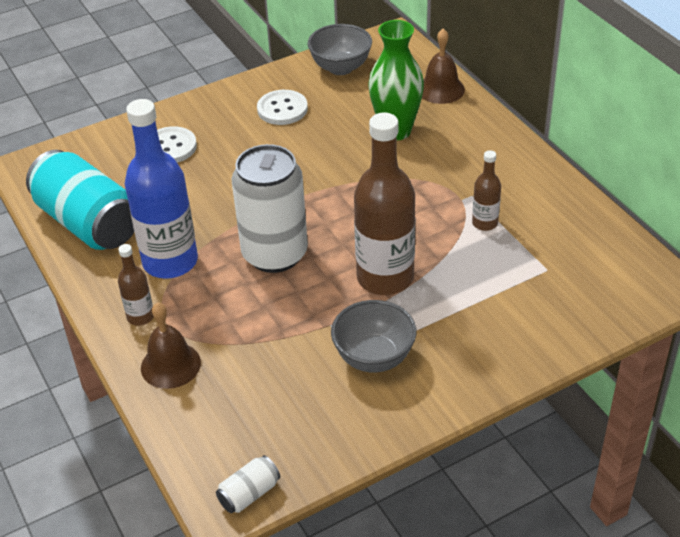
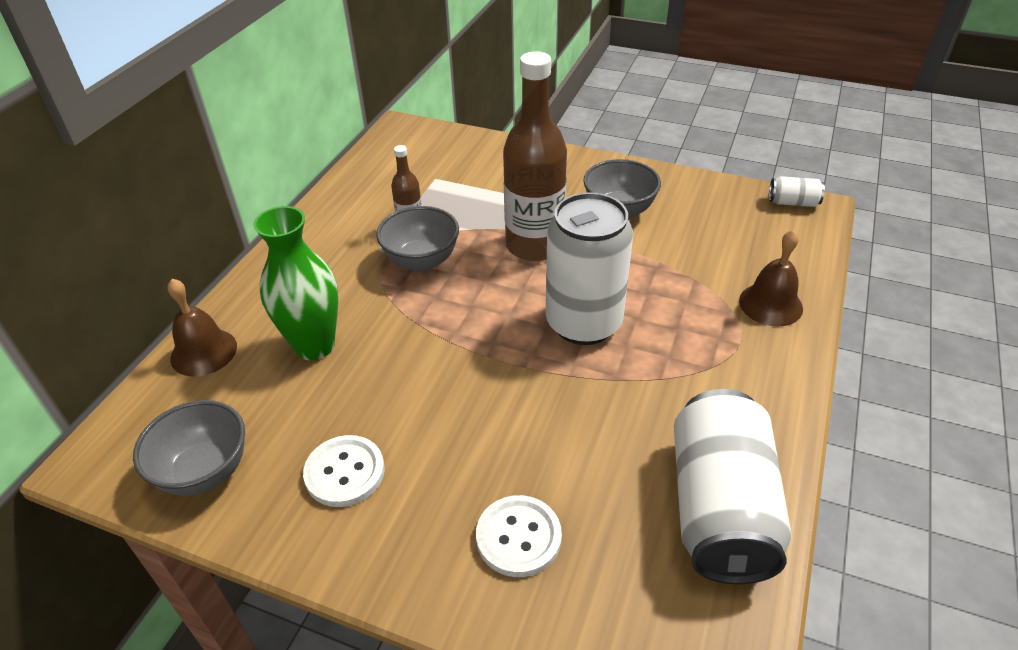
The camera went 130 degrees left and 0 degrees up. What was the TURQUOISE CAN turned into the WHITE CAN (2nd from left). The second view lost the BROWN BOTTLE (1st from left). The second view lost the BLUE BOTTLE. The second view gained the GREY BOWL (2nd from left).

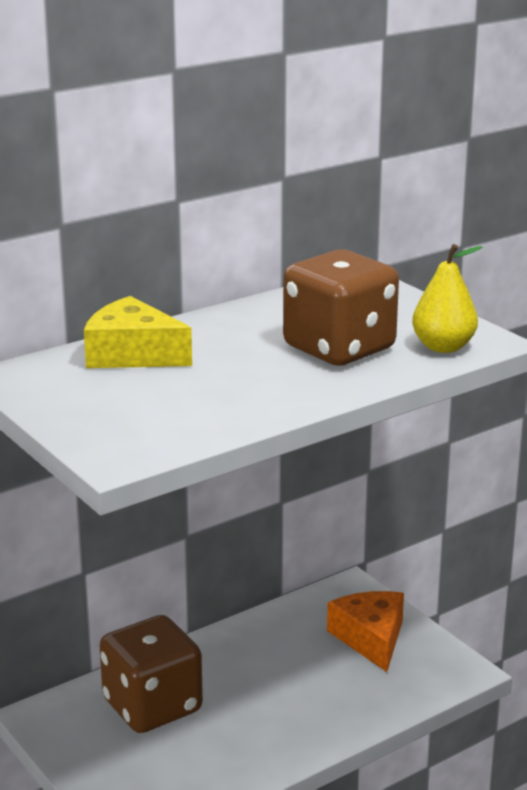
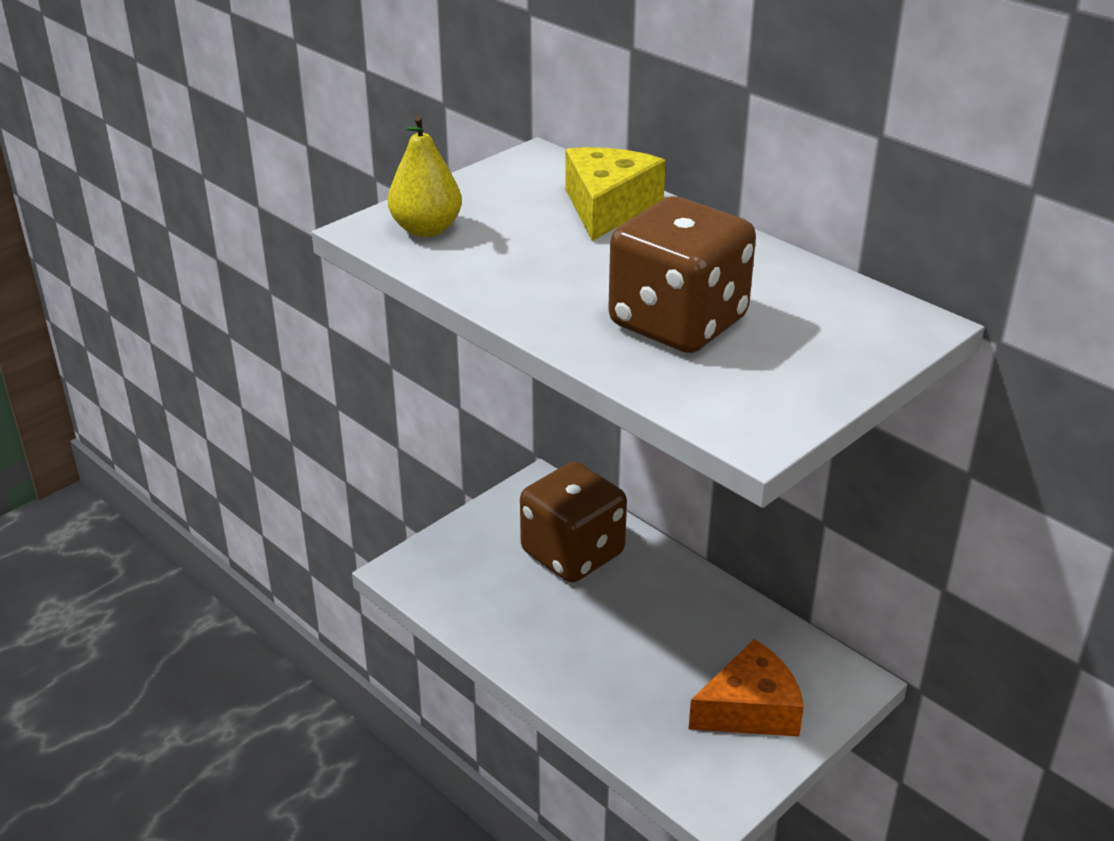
The camera went 80 degrees right and 10 degrees up. The YELLOW PEAR ended up elsewhere.

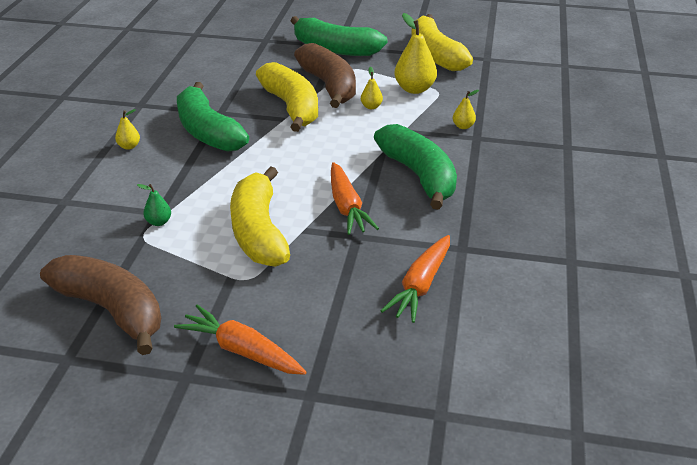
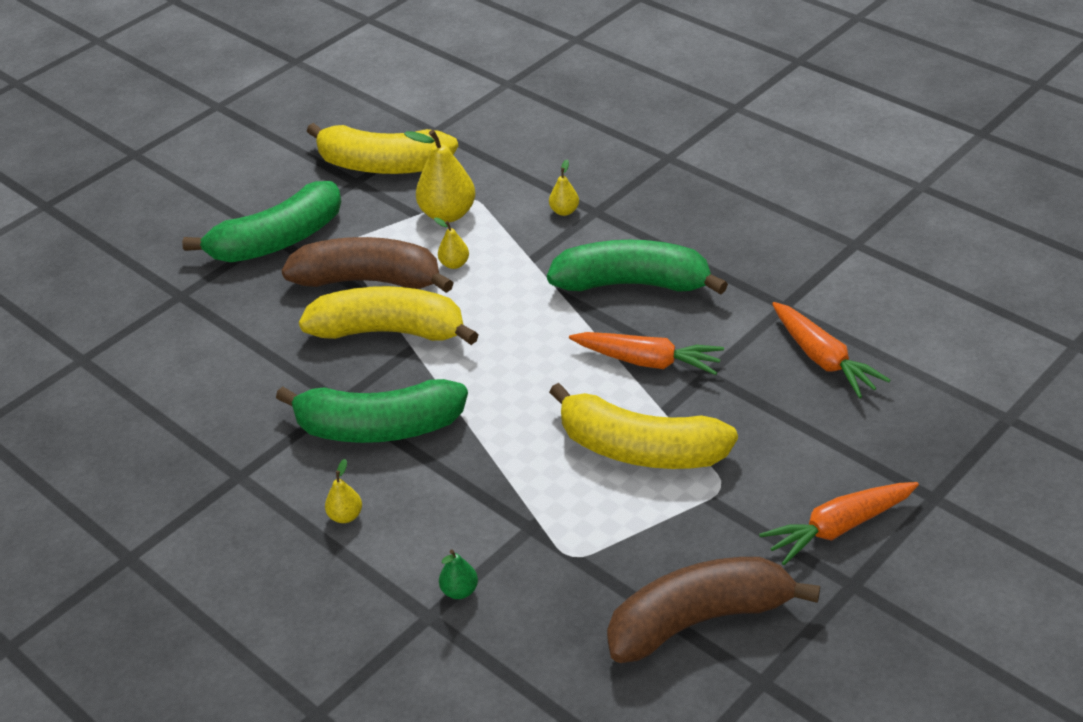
The camera went 55 degrees left and 5 degrees up. The GREEN PEAR ended up elsewhere.

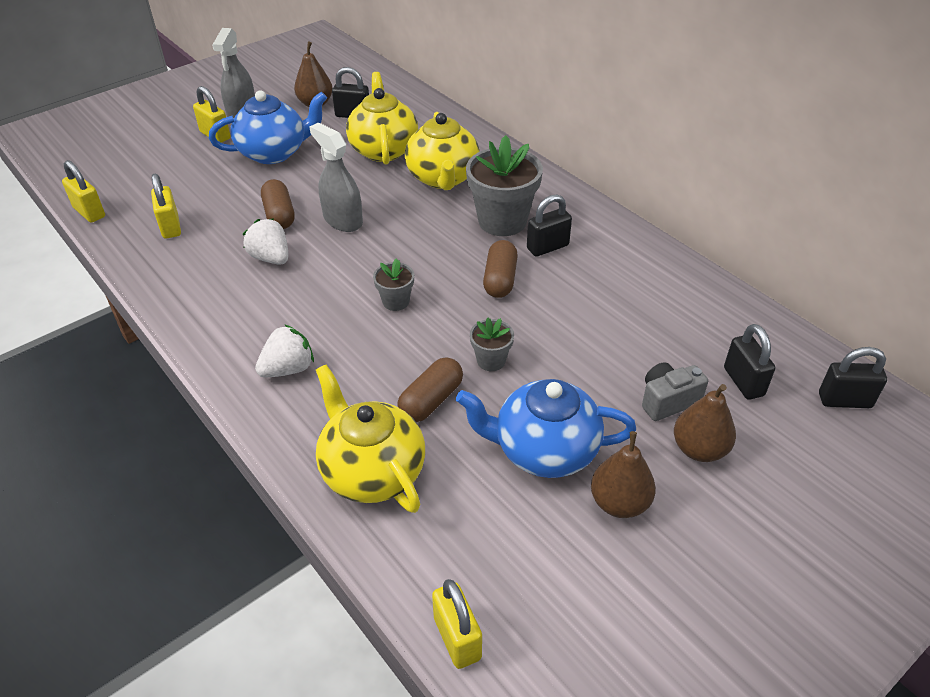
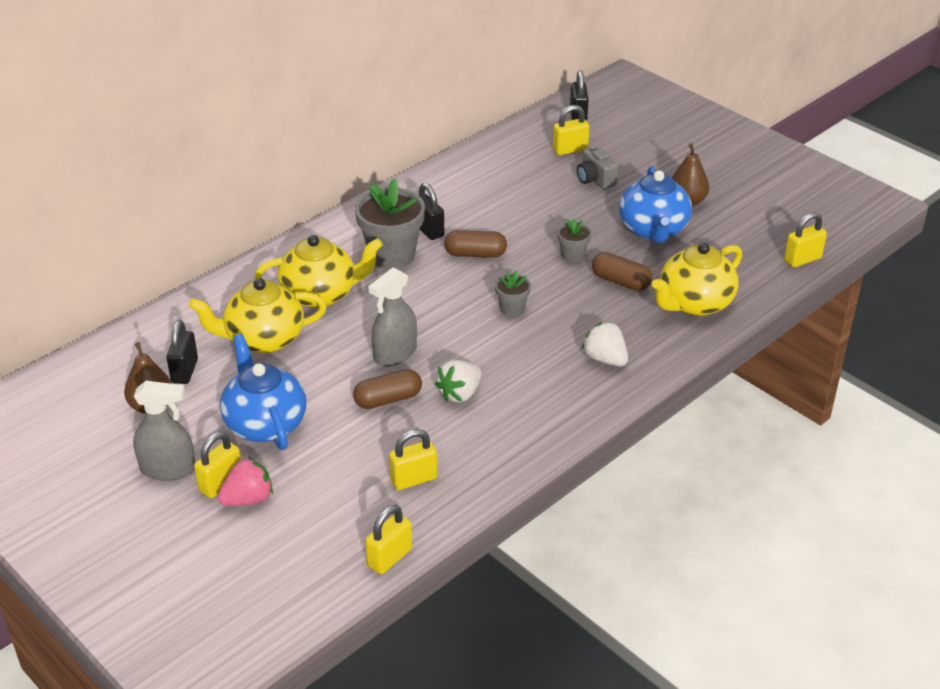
The camera went 95 degrees left and 5 degrees down. The second view lost the BROWN PEAR (3rd from left). What was the BLACK PADLOCK (3rd from left) turned into the YELLOW PADLOCK (4th from left). The second view gained the PINK STRAWBERRY.

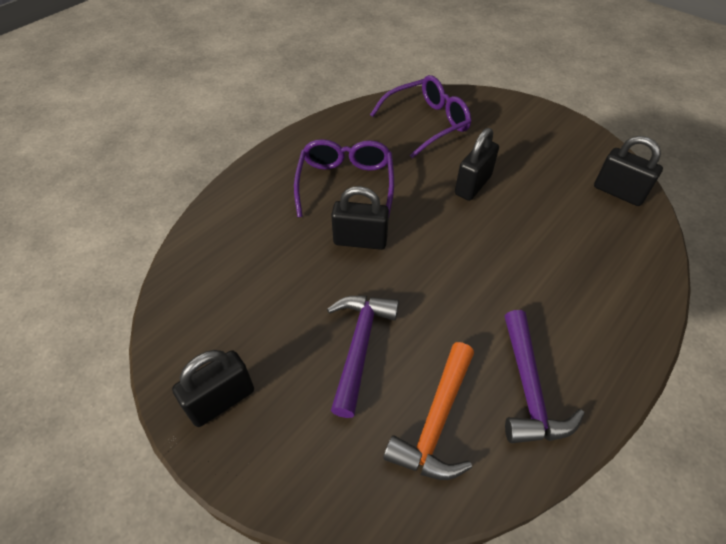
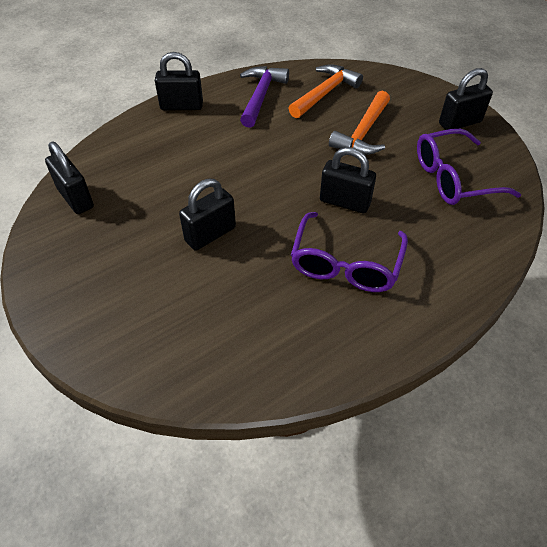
The camera went 165 degrees left and 0 degrees up. What was the PURPLE HAMMER (1st from left) turned into the ORANGE HAMMER (2nd from left). The PURPLE GLASSES (2nd from left) ended up elsewhere. The second view gained the BLACK PADLOCK (2nd from left).

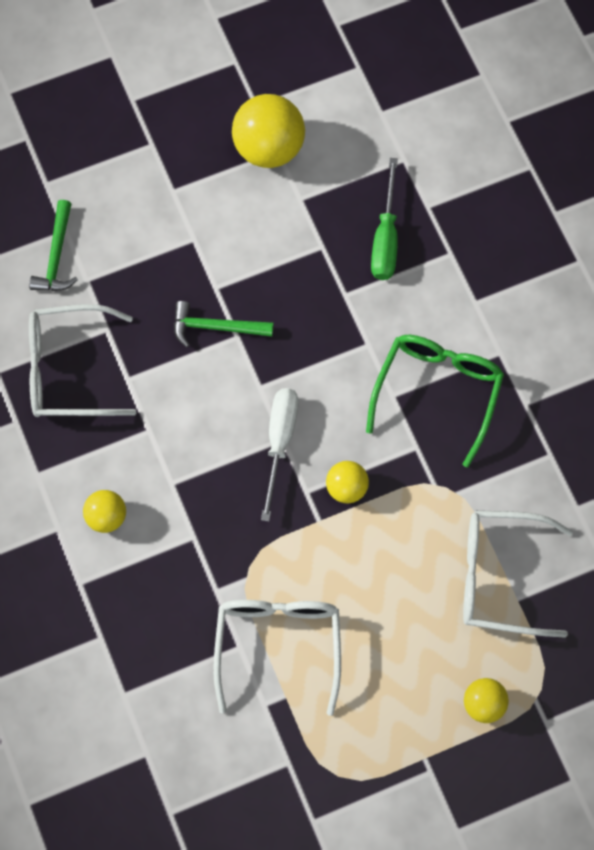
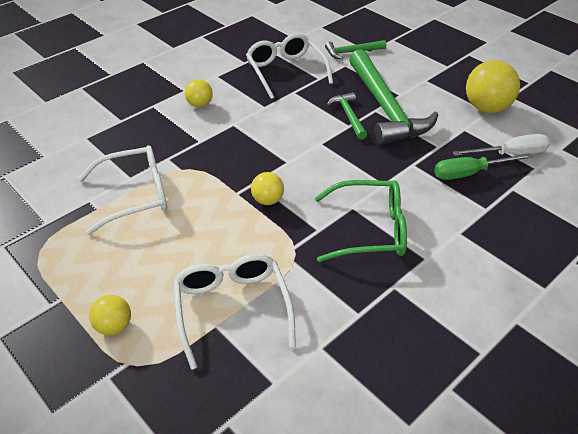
The camera went 70 degrees right and 25 degrees down. The WHITE SCREWDRIVER ended up elsewhere. The second view gained the GREEN HAMMER (3rd from left).

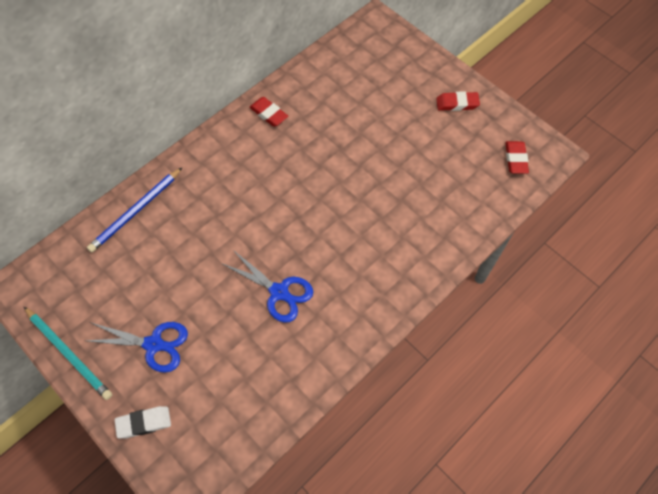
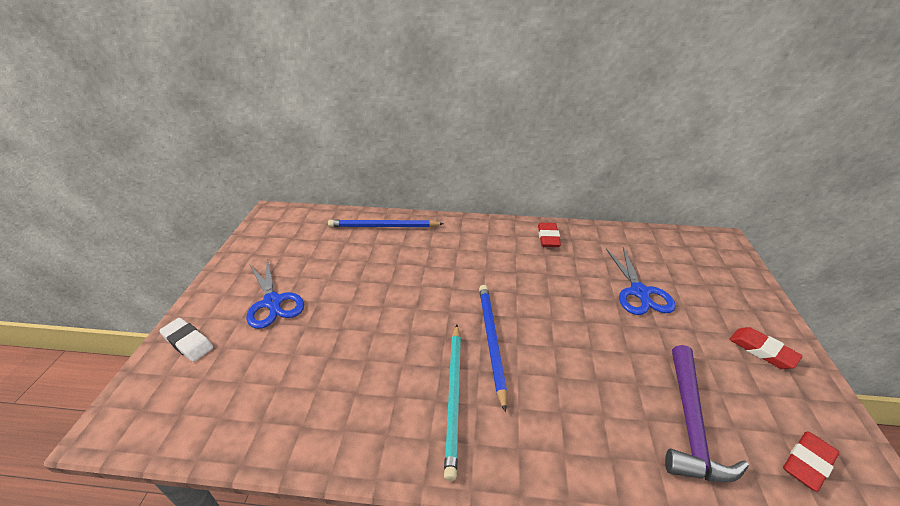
The camera went 50 degrees right and 25 degrees down. The TURQUOISE PENCIL ended up elsewhere. The BLUE SCISSORS (2nd from left) ended up elsewhere. The second view gained the BLUE PENCIL (2nd from left). The second view gained the PURPLE HAMMER.

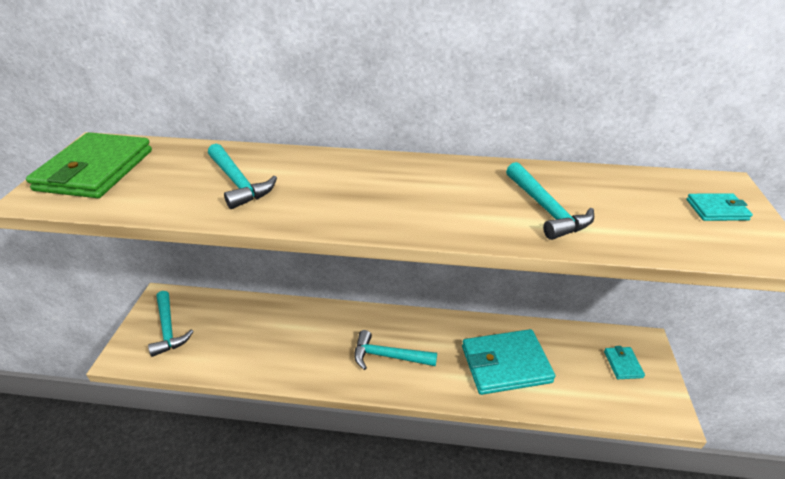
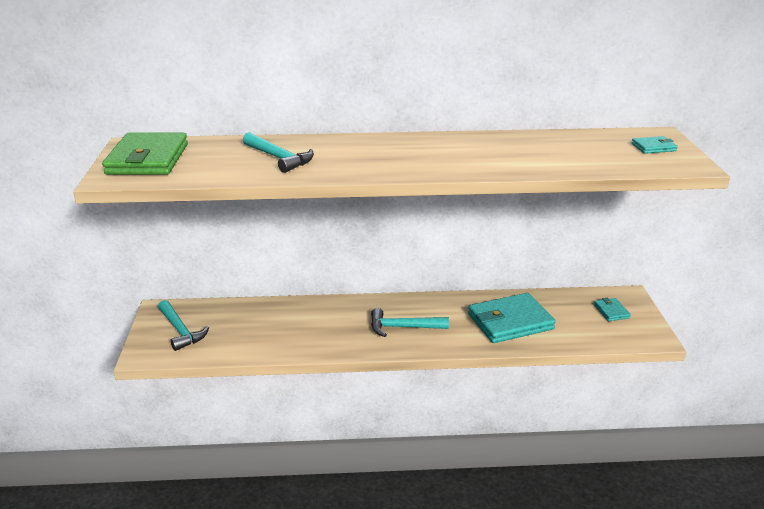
The camera went 10 degrees left and 10 degrees down. The second view lost the TURQUOISE HAMMER (4th from left).

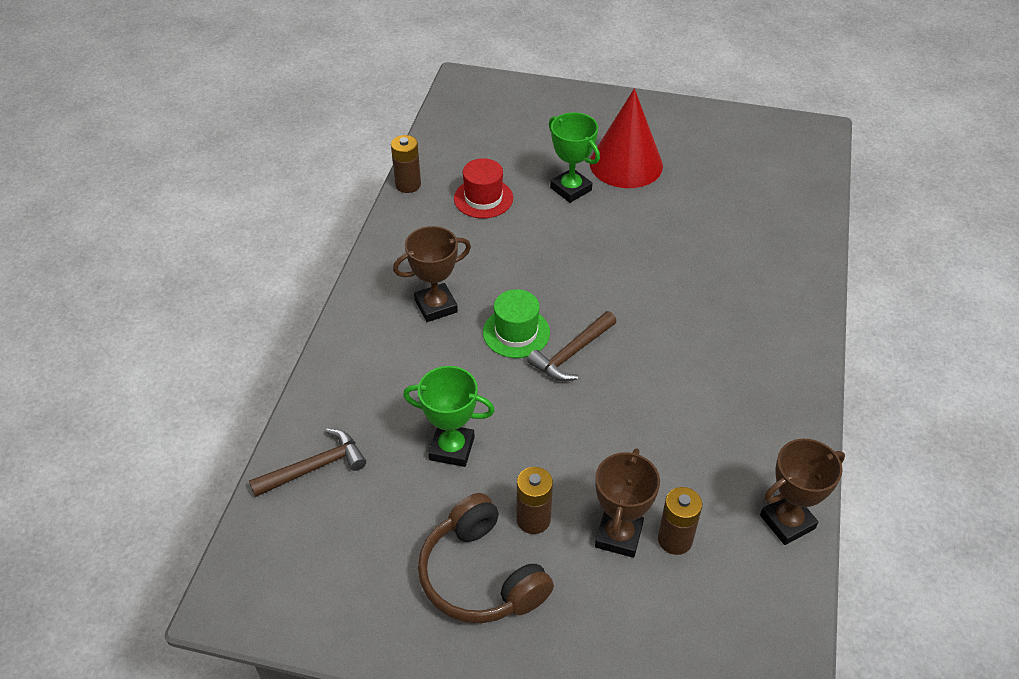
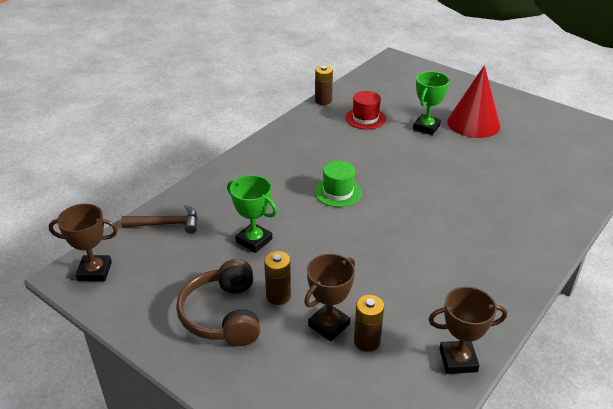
The camera went 25 degrees right and 10 degrees down. The BROWN TROPHY (1st from left) ended up elsewhere. The second view lost the BROWN HAMMER (2nd from left). The GREEN TROPHY (2nd from left) ended up facing another way, 45 degrees clockwise from before.

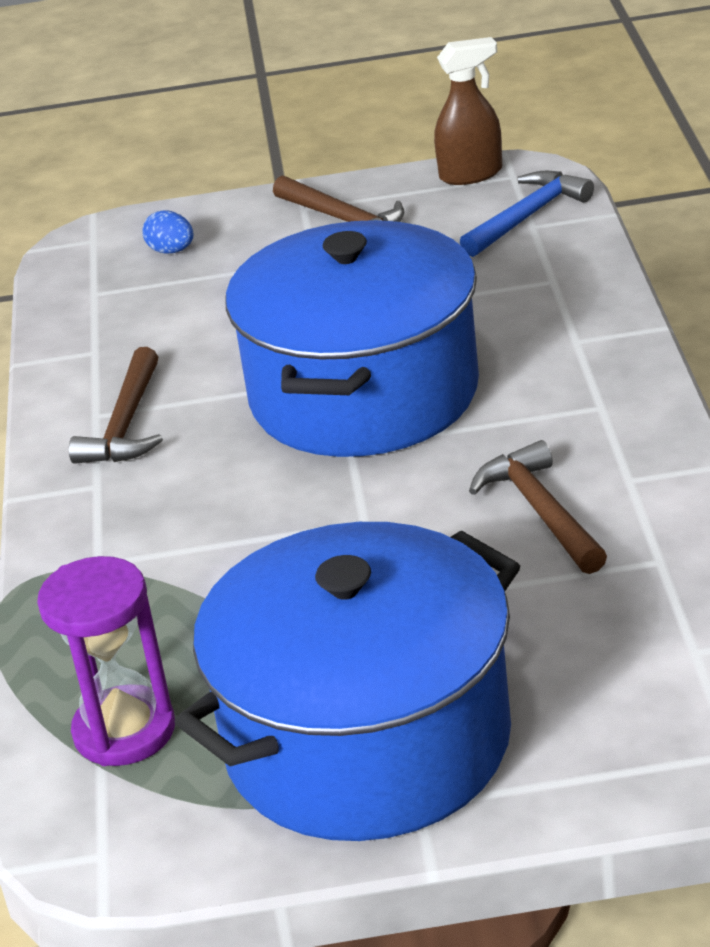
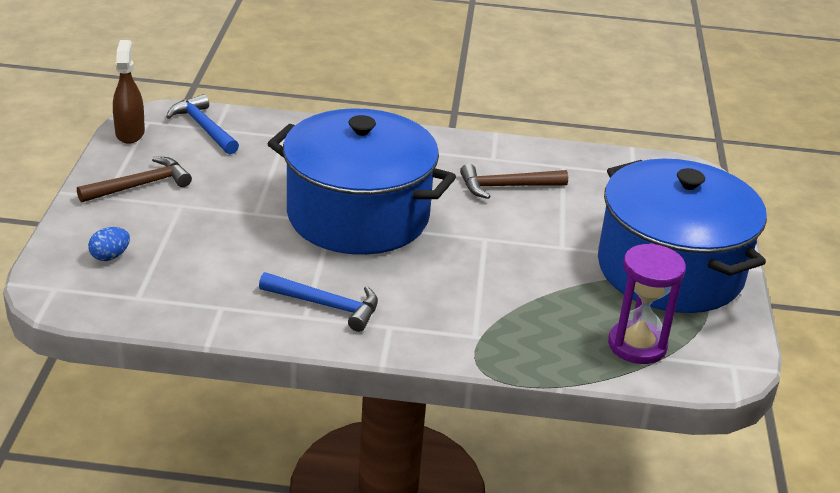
The camera went 85 degrees left and 0 degrees up. What was the BROWN HAMMER (1st from left) turned into the BLUE HAMMER (2nd from left).

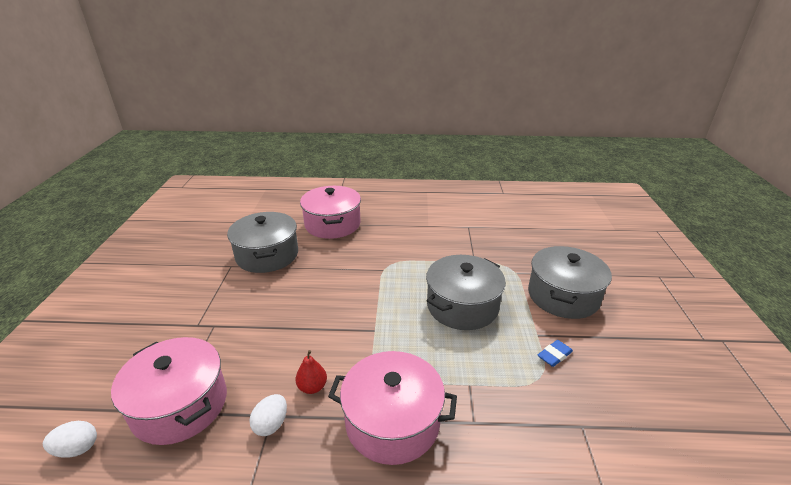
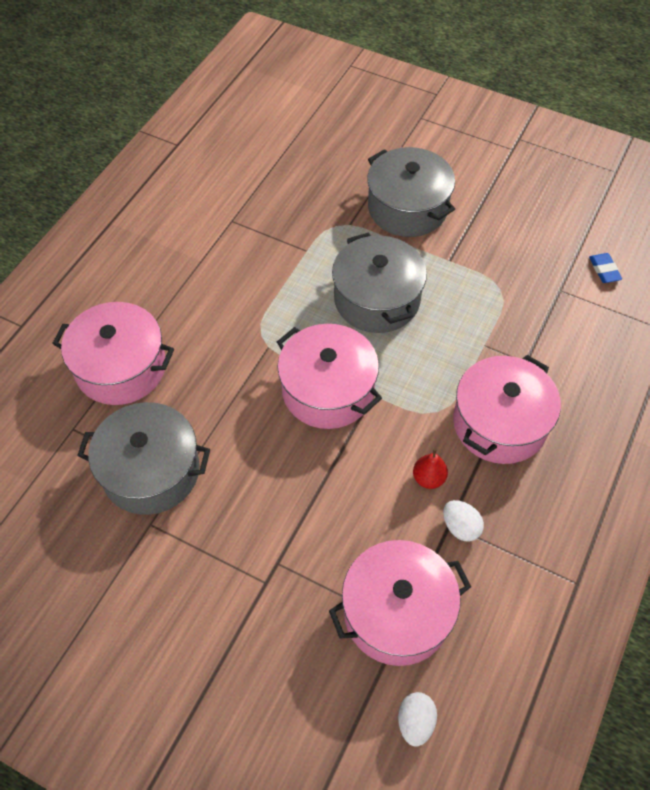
The camera went 65 degrees left and 25 degrees up. The BLUE ERASER ended up elsewhere. The second view gained the PINK POT (2nd from left).

